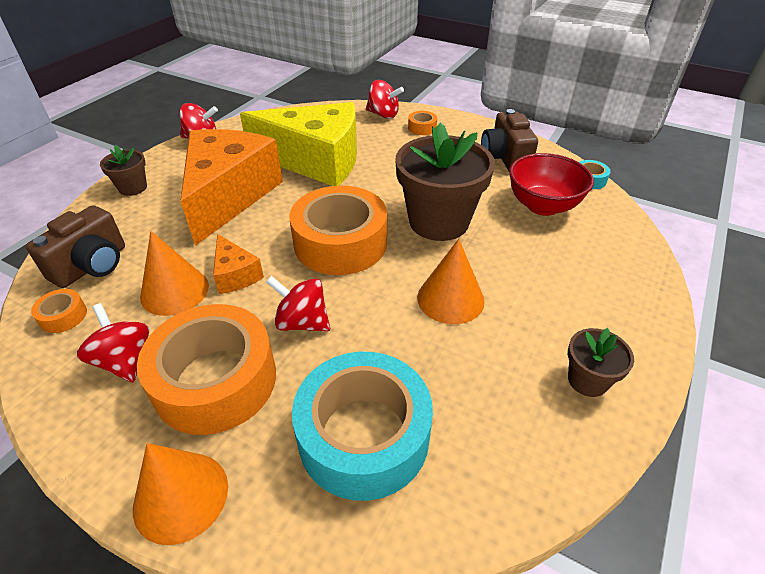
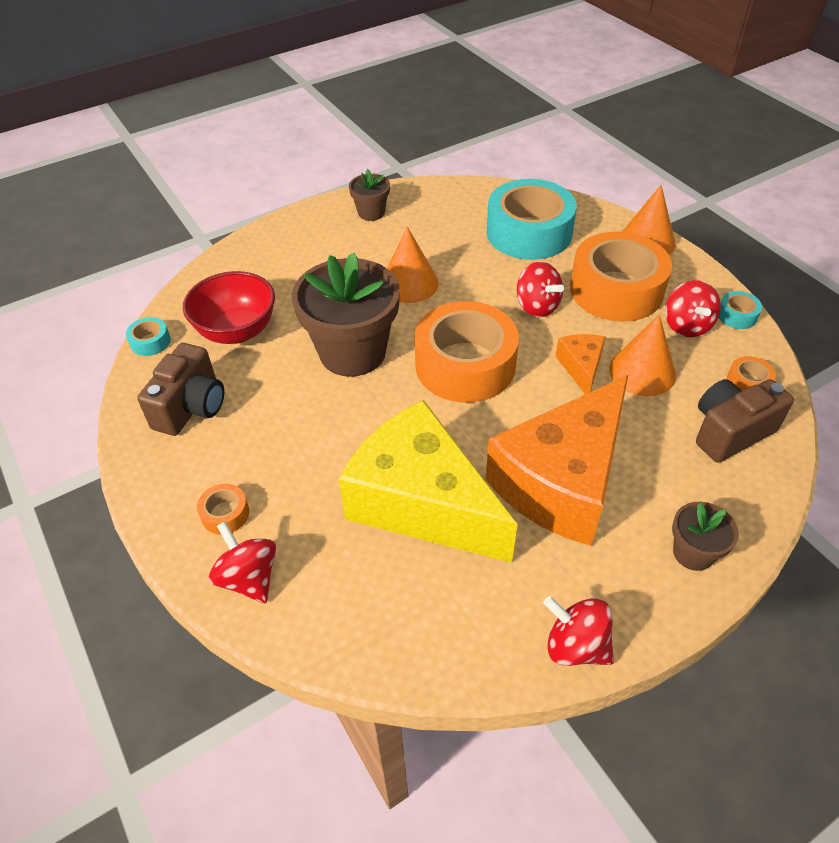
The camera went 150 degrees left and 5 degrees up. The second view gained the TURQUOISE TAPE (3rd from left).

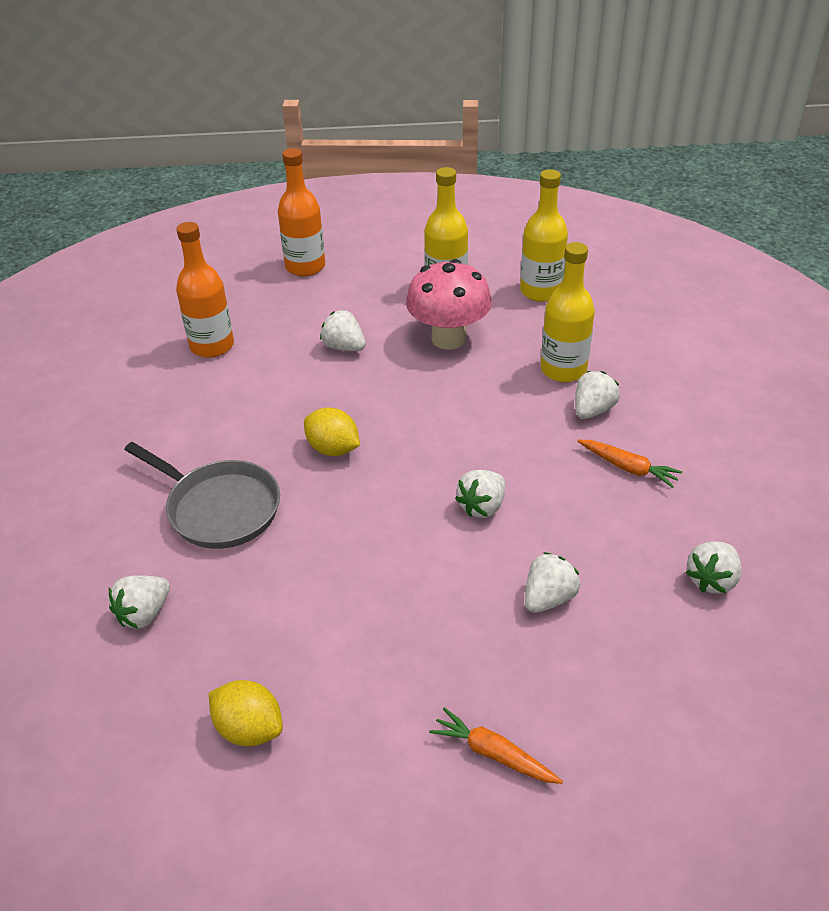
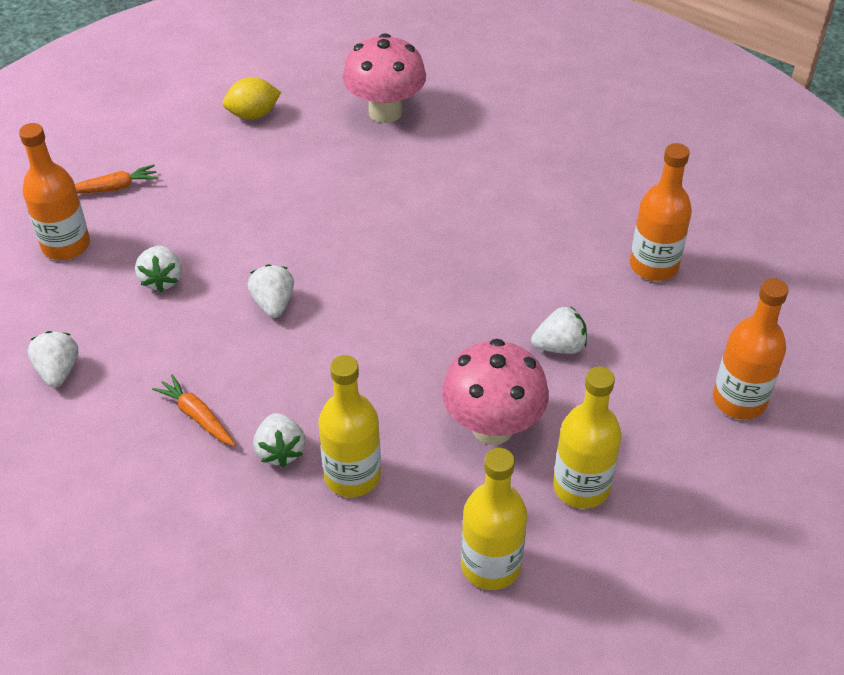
The camera went 130 degrees right and 5 degrees up. Where the WHITE STRAWBERRY (1st from left) stood, the PINK MUSHROOM (1st from left) came to stand. The second view lost the GREY PAN. The second view lost the YELLOW LEMON (2nd from left). The ORANGE CARROT (2nd from left) ended up facing another way, 60 degrees clockwise from before. The second view gained the ORANGE BOTTLE (1st from left).

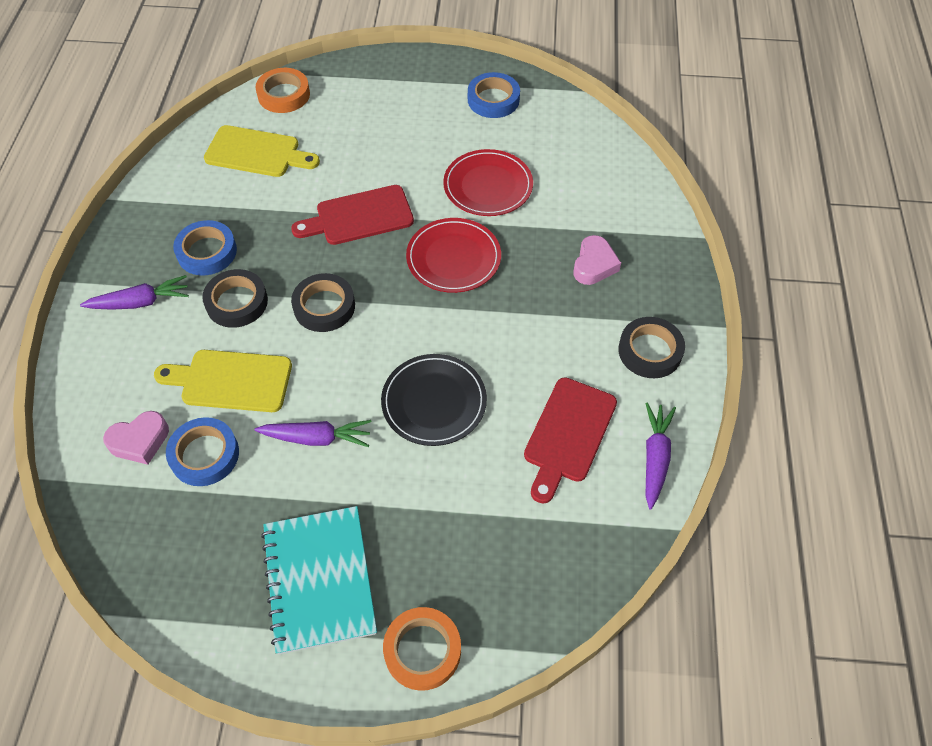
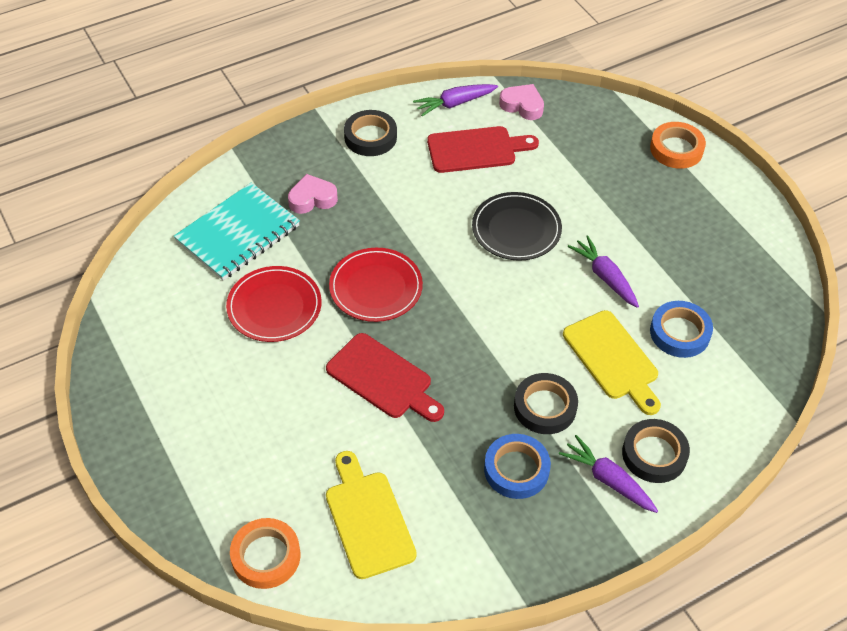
The camera went 125 degrees left and 5 degrees down. The PINK HEART (1st from left in the first image) ended up elsewhere. The TURQUOISE NOTEBOOK ended up elsewhere. The BLACK TAPE (2nd from left in the first image) ended up elsewhere. The second view lost the BLUE TAPE (3rd from left).

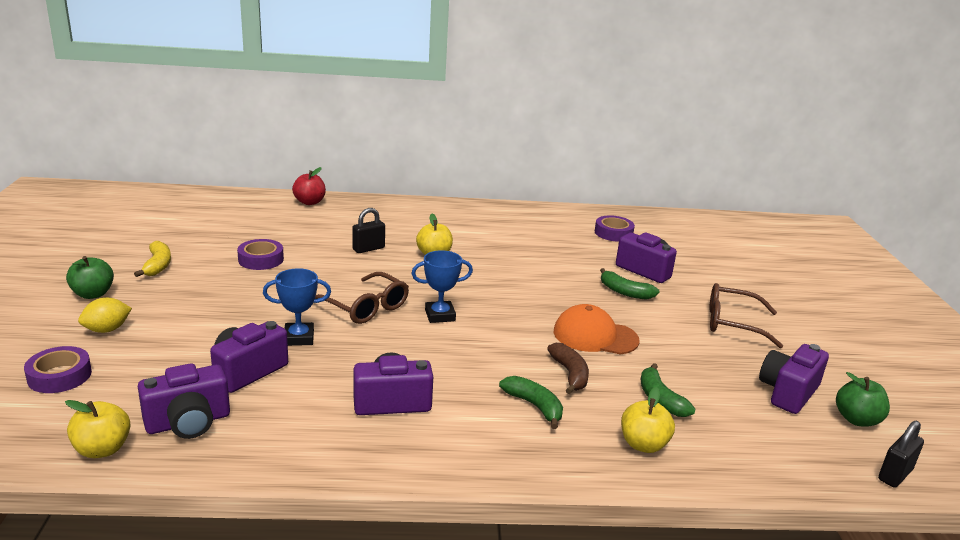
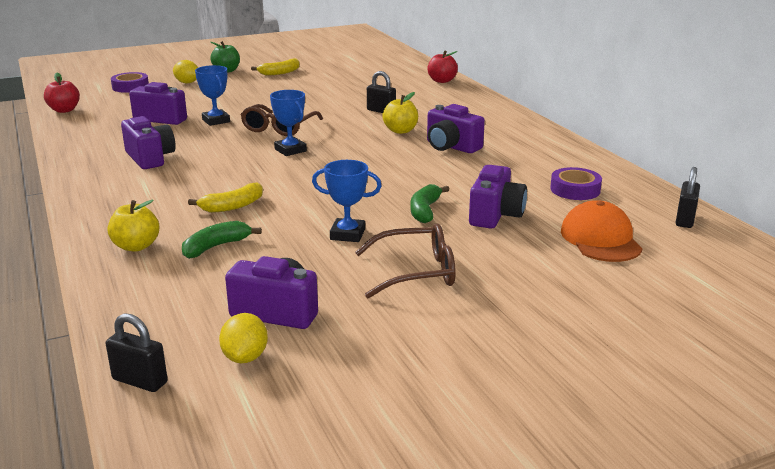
The camera went 70 degrees right and 0 degrees up. What was the YELLOW APPLE (1st from left) turned into the RED APPLE (1st from left). The PURPLE CAMERA (1st from left in the first image) ended up elsewhere. The second view lost the PURPLE TAPE (2nd from left). The second view lost the GREEN BANANA (1st from left). What was the BROWN BANANA turned into the YELLOW BANANA (1st from left). The ORANGE CAP ended up elsewhere. The BROWN GLASSES (2nd from left) ended up facing another way, 90 degrees clockwise from before. Where the GREEN APPLE (2nd from left) stood, the YELLOW LEMON (2nd from left) came to stand. The second view gained the BLUE TROPHY (3rd from left). The second view gained the BLACK PADLOCK (3rd from left).

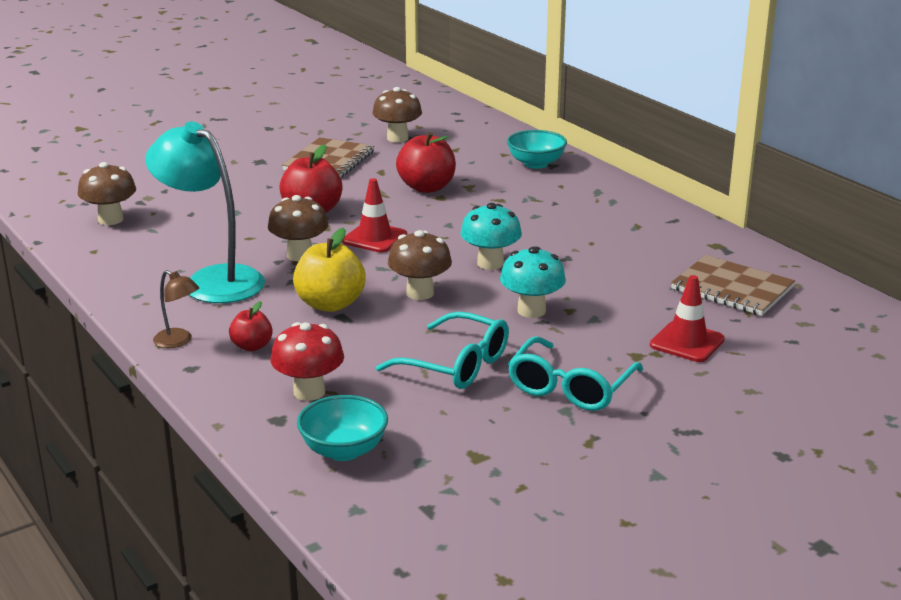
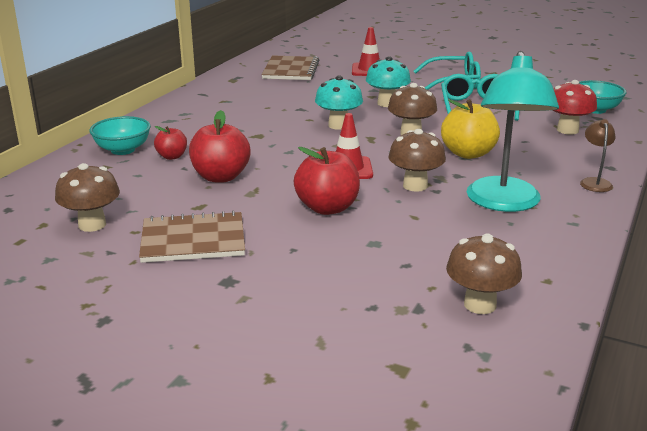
The camera went 120 degrees left and 0 degrees up. The RED APPLE (1st from left) ended up elsewhere.

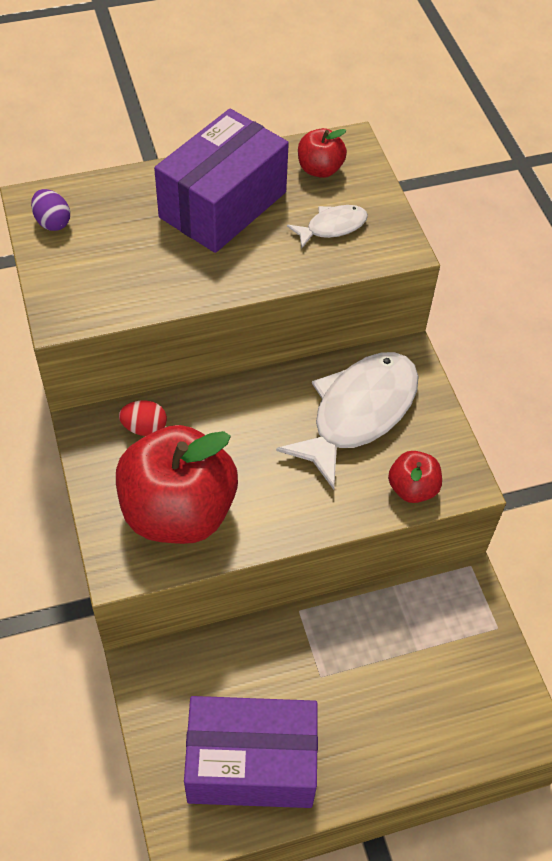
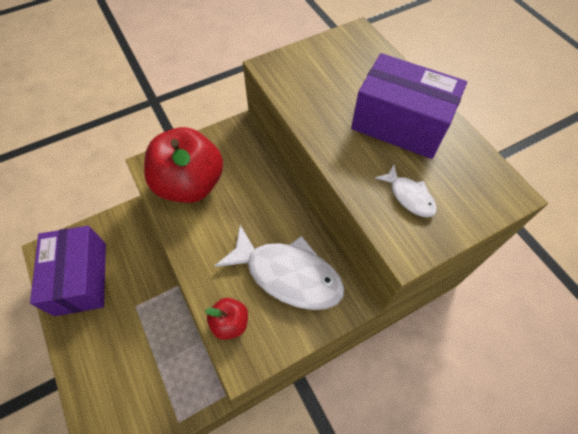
The camera went 80 degrees right and 5 degrees up. The second view lost the PURPLE EGG. The second view lost the RED EGG. The second view lost the RED APPLE (2nd from left).

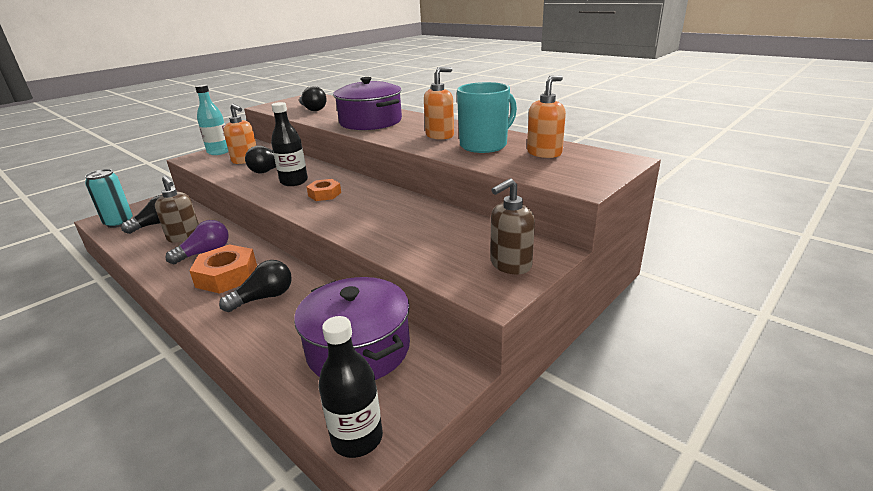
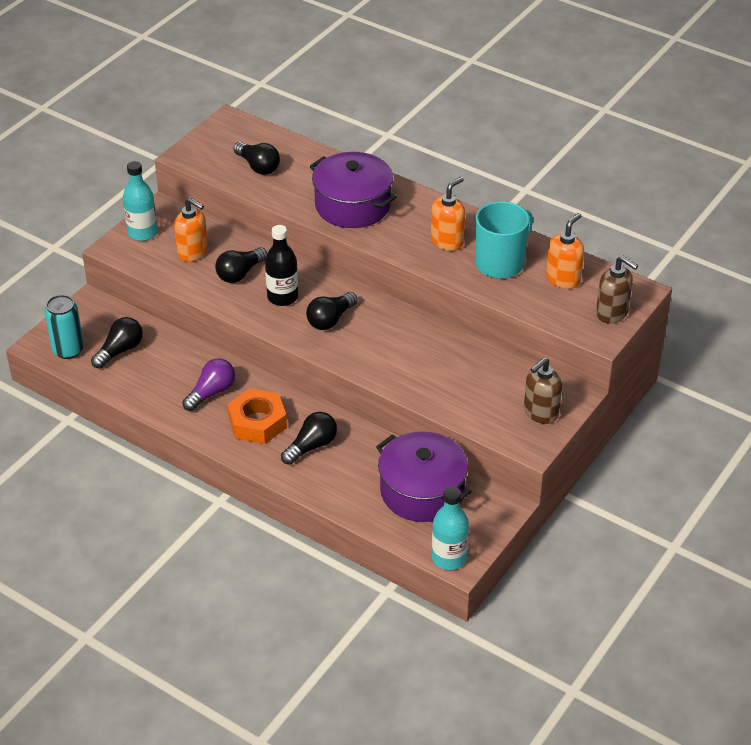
The camera went 10 degrees left and 15 degrees up. The BROWN SOAP DISPENSER (1st from left in the first image) ended up elsewhere. Where the ORANGE NUT (2nd from left) stood, the BLACK LIGHT BULB (5th from left) came to stand. What was the BLACK BOTTLE (2nd from left) turned into the TURQUOISE BOTTLE (2nd from left).

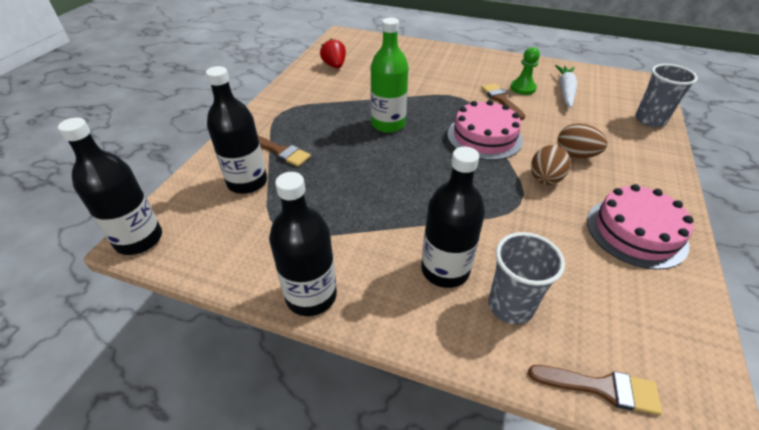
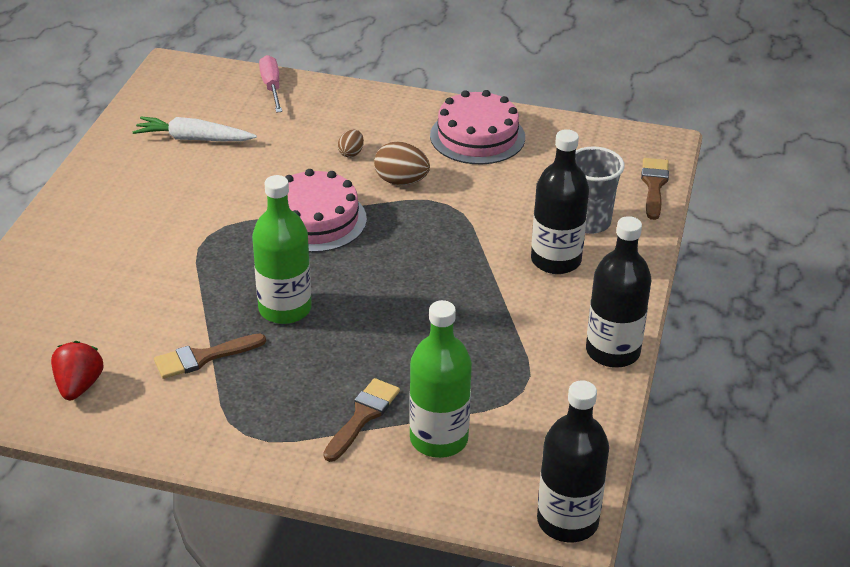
The camera went 95 degrees left and 5 degrees down. What was the BLACK BOTTLE (2nd from left) turned into the GREEN BOTTLE (2nd from left). The RED STRAWBERRY ended up facing another way, 120 degrees clockwise from before. The BROWN BRUSH (2nd from left in the first image) ended up elsewhere. The second view lost the GREEN PAWN. The size of the BROWN EGG (2nd from left in the first image) changed by a factor of 0.59. Where the GREY CUP (2nd from left) stood, the PINK SCREWDRIVER came to stand.

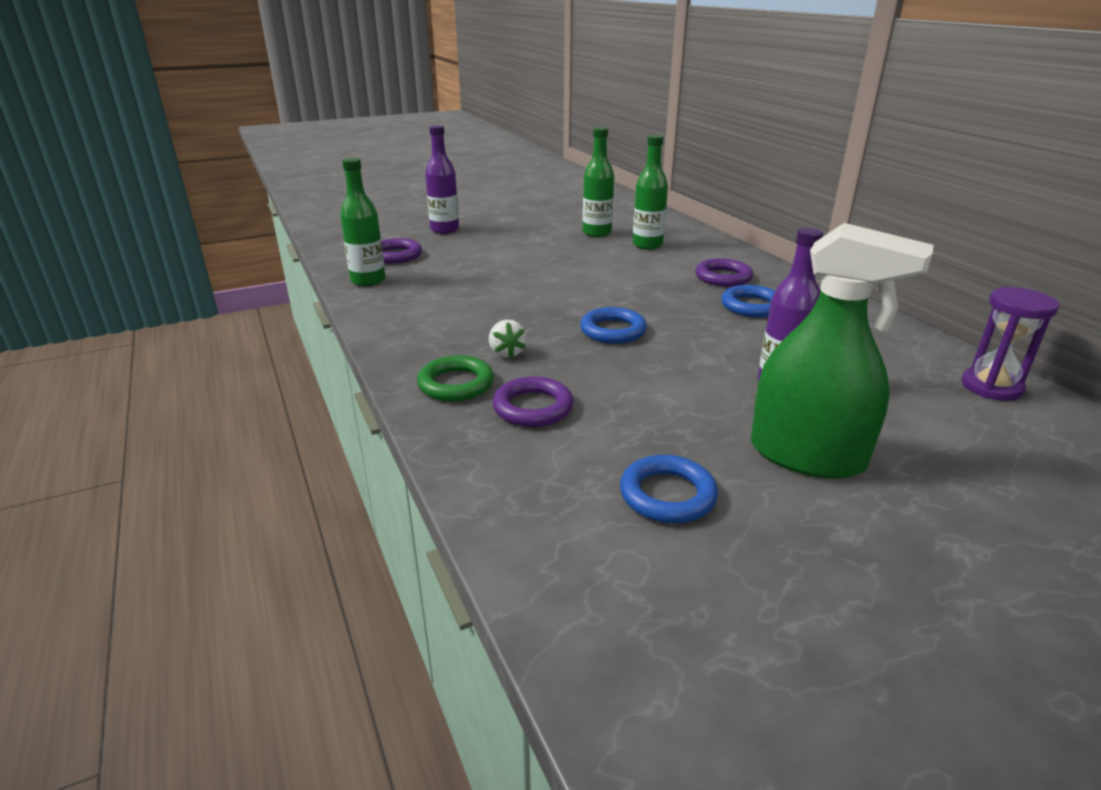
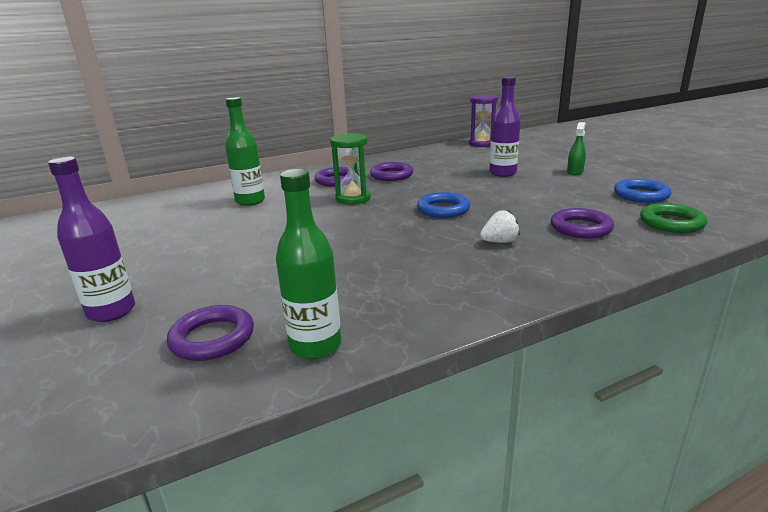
The camera went 90 degrees left and 5 degrees down. The GREEN RING ended up elsewhere. The second view lost the GREEN BOTTLE (2nd from left). What was the BLUE RING (3rd from left) turned into the PURPLE RING (3rd from left). The size of the GREEN SPRAY BOTTLE changed by a factor of 0.42. The second view gained the GREEN HOURGLASS.

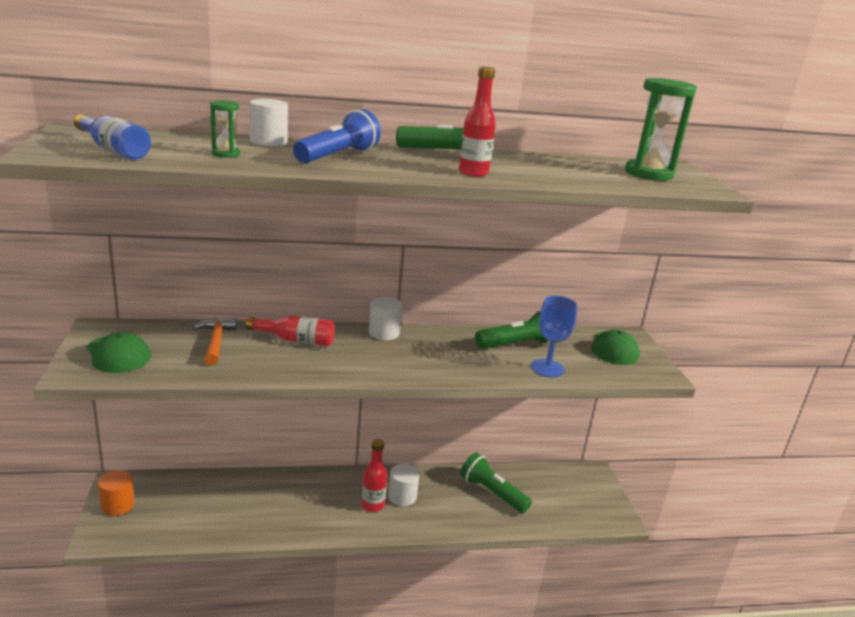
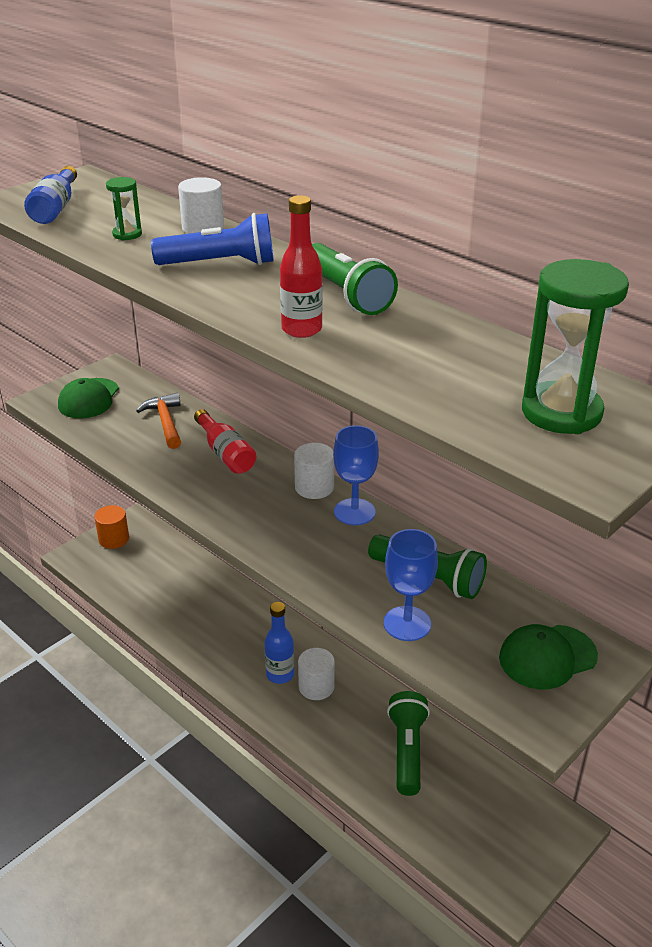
The camera went 55 degrees right and 10 degrees up. The ORANGE HAMMER ended up facing another way, 60 degrees counterclockwise from before. What was the RED BOTTLE (2nd from left) turned into the BLUE BOTTLE (2nd from left). The second view gained the BLUE GOBLET (1st from left).

